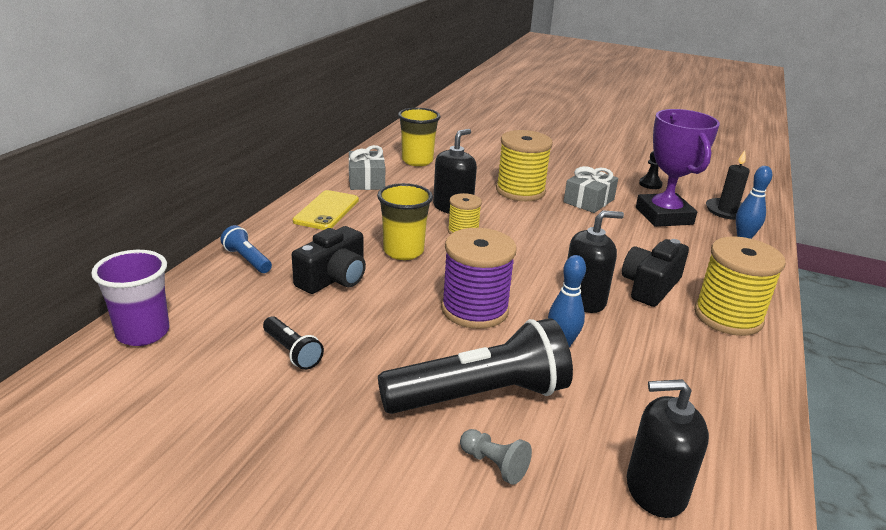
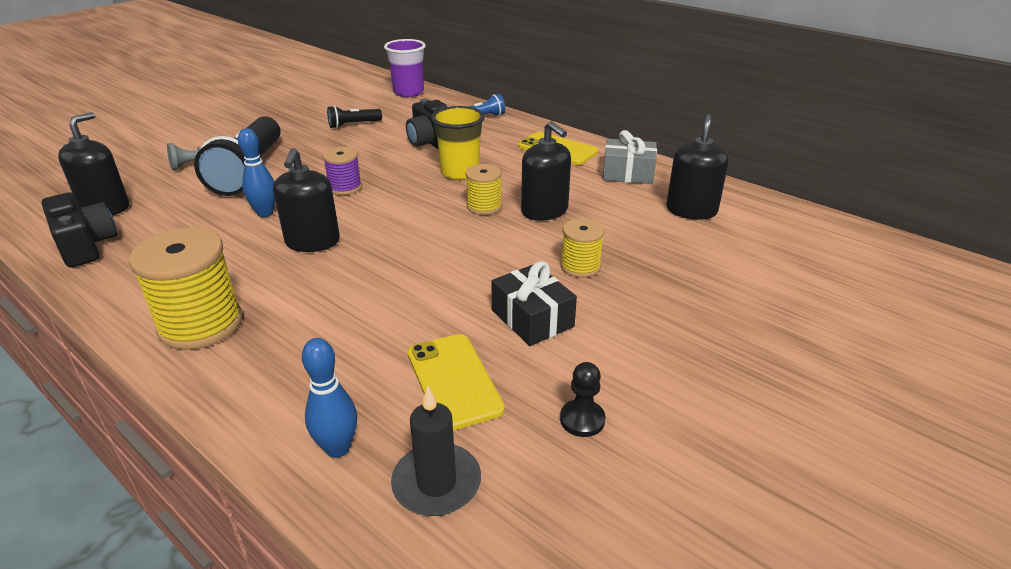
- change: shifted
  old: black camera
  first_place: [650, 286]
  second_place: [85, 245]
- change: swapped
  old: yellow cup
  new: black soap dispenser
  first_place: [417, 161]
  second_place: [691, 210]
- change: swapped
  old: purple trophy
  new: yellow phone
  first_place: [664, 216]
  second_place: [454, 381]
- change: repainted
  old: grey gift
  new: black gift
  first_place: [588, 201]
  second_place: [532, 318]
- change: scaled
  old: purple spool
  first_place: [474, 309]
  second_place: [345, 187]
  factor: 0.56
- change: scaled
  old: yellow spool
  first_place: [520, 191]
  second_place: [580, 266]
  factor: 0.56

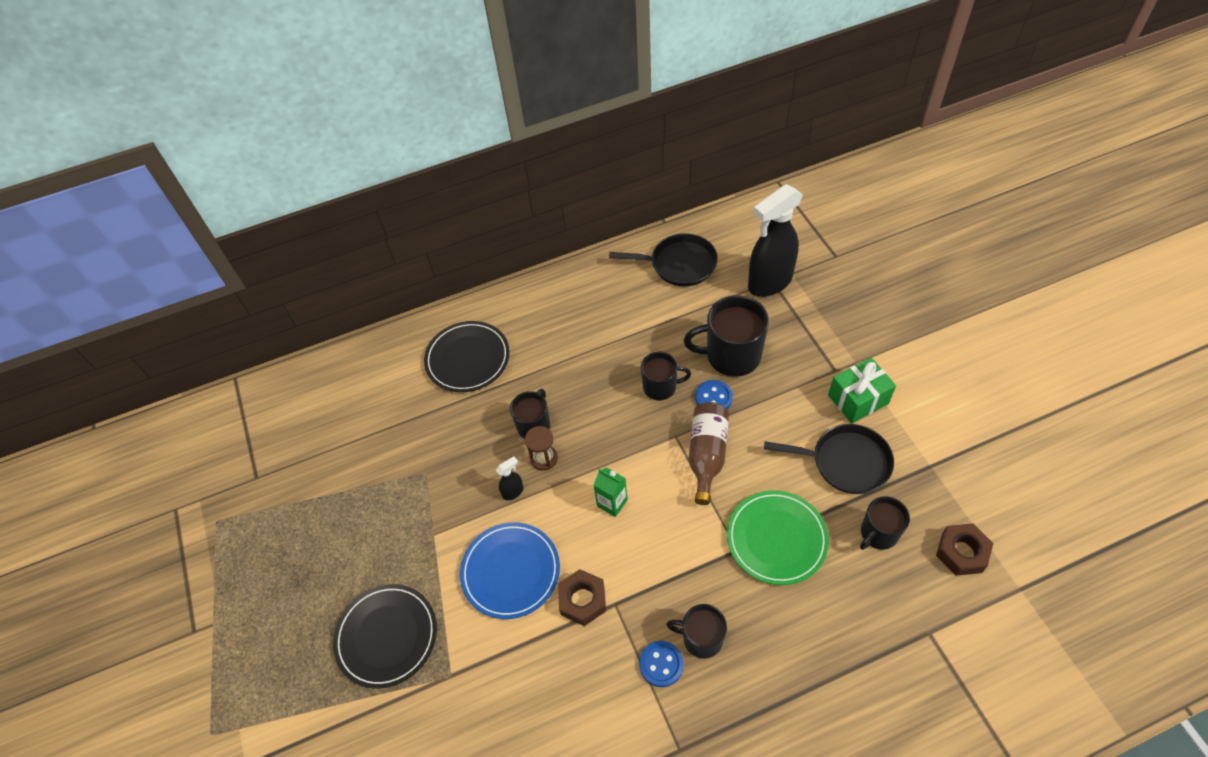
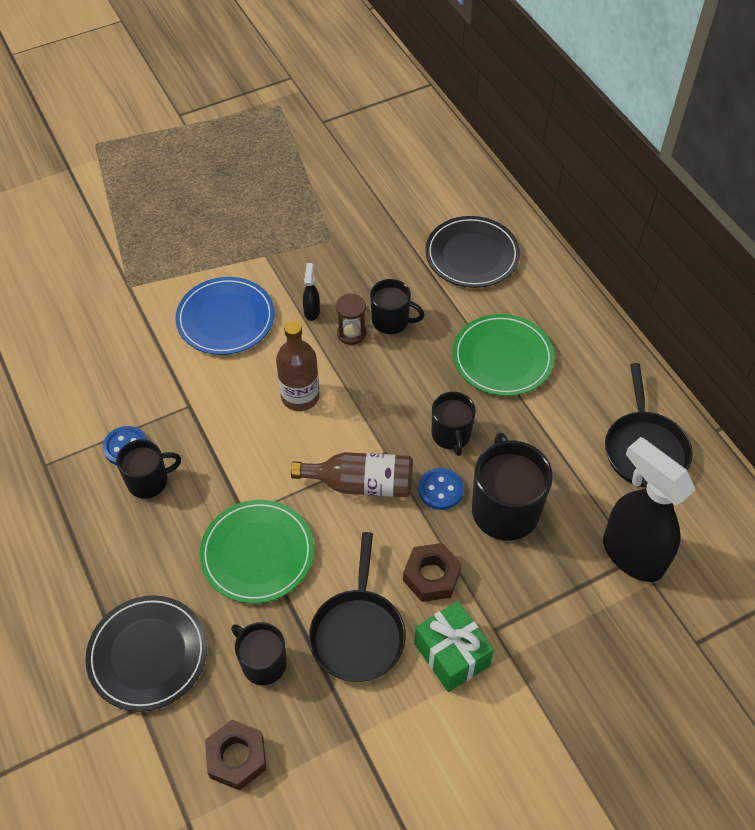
- change: new
  new: green plate
  second_place: [502, 358]
- change: shifted
  old: black plate
  first_place: [387, 636]
  second_place: [148, 654]
- change: shifted
  old: brown nut
  first_place: [582, 600]
  second_place: [431, 576]
- change: swapped
  old: green carton
  new: brown bottle
  first_place: [612, 503]
  second_place: [300, 396]
- change: rotated
  old: black spray bottle
  first_place: [513, 492]
  second_place: [312, 311]
  degrees: -135
- change: rotated
  old: black mug
  first_place: [701, 638]
  second_place: [149, 481]
  degrees: 60

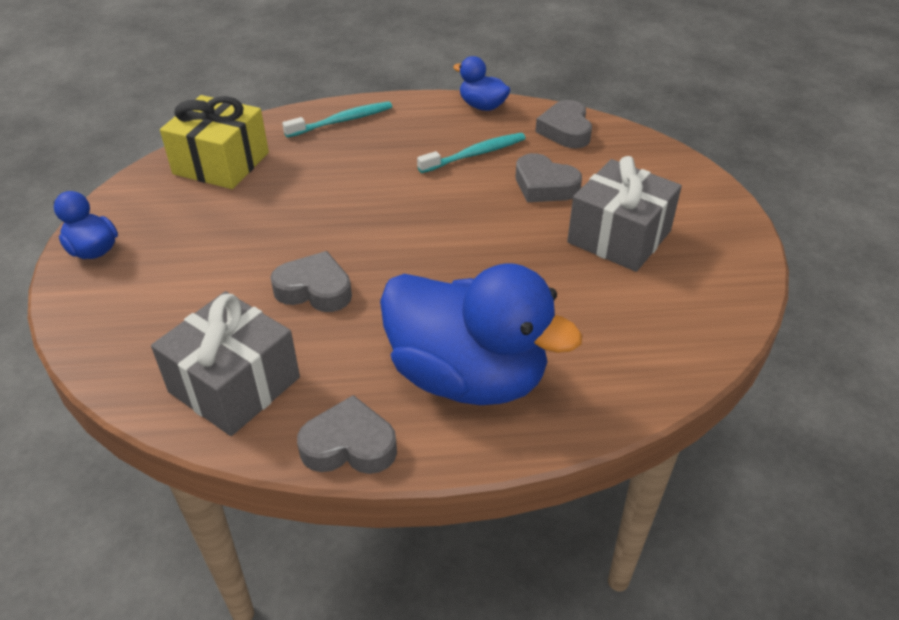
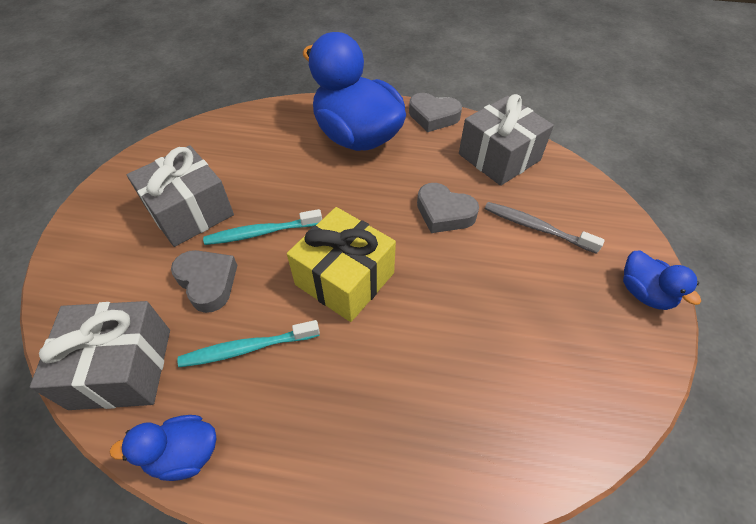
- change: new
  new: grey toothbrush
  second_place: [536, 228]
- change: shifted
  old: yellow gift
  first_place: [221, 163]
  second_place: [345, 279]
- change: shifted
  old: turquoise toothbrush
  first_place: [342, 121]
  second_place: [261, 233]
- change: swapped
  old: grey heart
  new: grey gift
  first_place: [565, 130]
  second_place: [121, 368]
- change: rotated
  old: blue duck
  first_place: [482, 106]
  second_place: [184, 454]
  degrees: 120

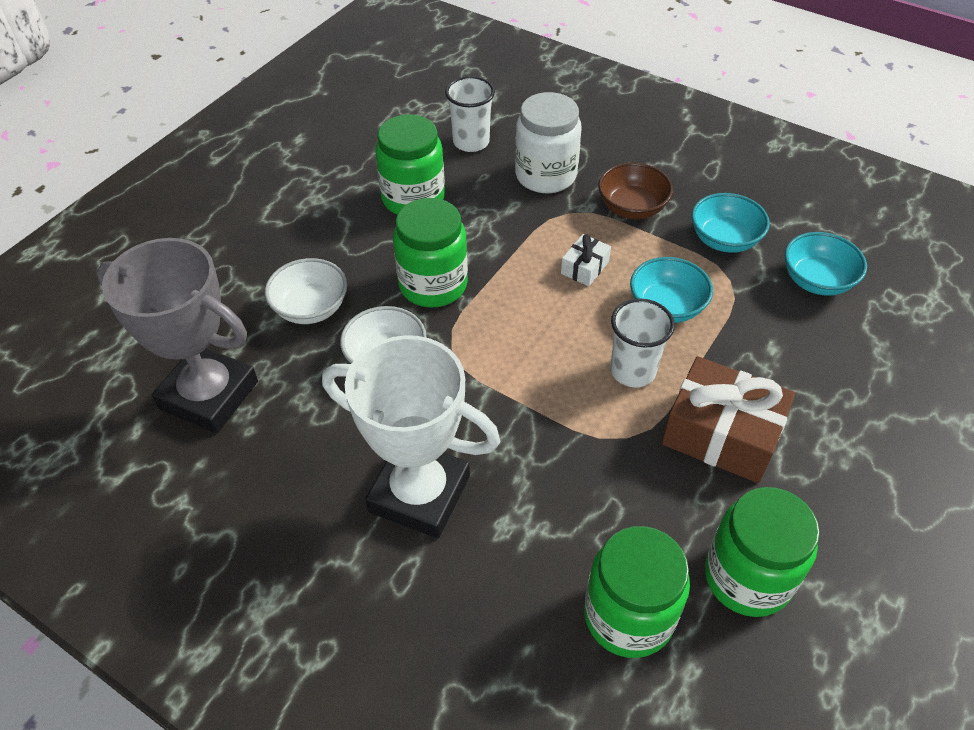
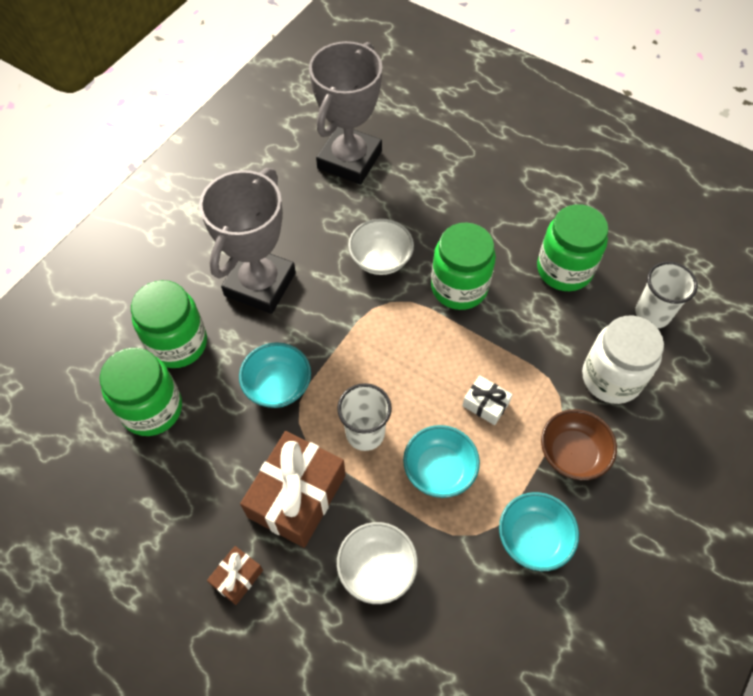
- change: new
  new: brown gift
  second_place: [237, 577]
- change: shifted
  old: white bowl
  first_place: [311, 308]
  second_place: [377, 568]
- change: shifted
  old: green jar
  first_place: [747, 577]
  second_place: [178, 343]
- change: shifted
  old: turquoise bowl
  first_place: [817, 281]
  second_place: [278, 385]
- change: repainted
  old: white trophy
  new: grey trophy
  first_place: [419, 494]
  second_place: [260, 284]

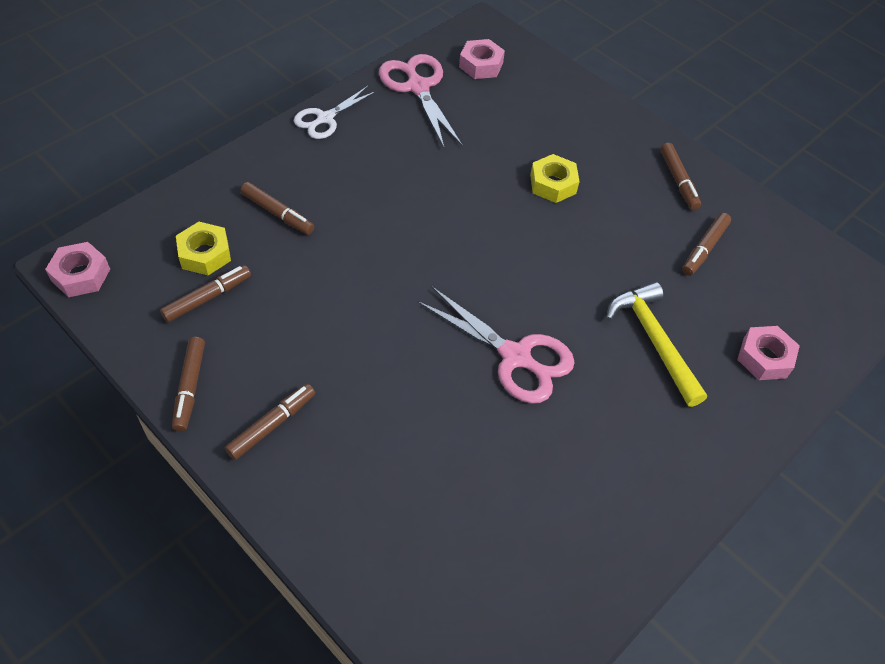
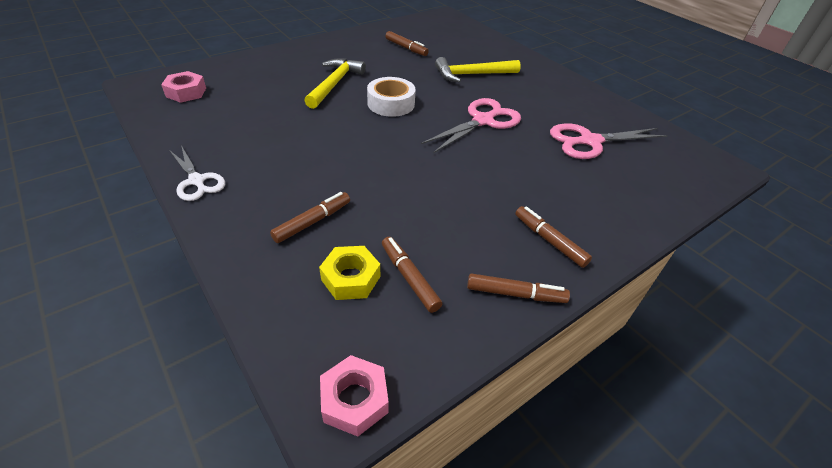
- change: gone
  old: brown marker
  first_place: [678, 181]
- change: gone
  old: pink nut
  first_place: [764, 358]
- change: new
  new: white tape
  second_place: [391, 104]
- change: shifted
  old: pink scissors
  first_place: [418, 87]
  second_place: [590, 141]
- change: swapped
  old: yellow nut
  new: yellow hammer
  first_place: [553, 184]
  second_place: [334, 84]

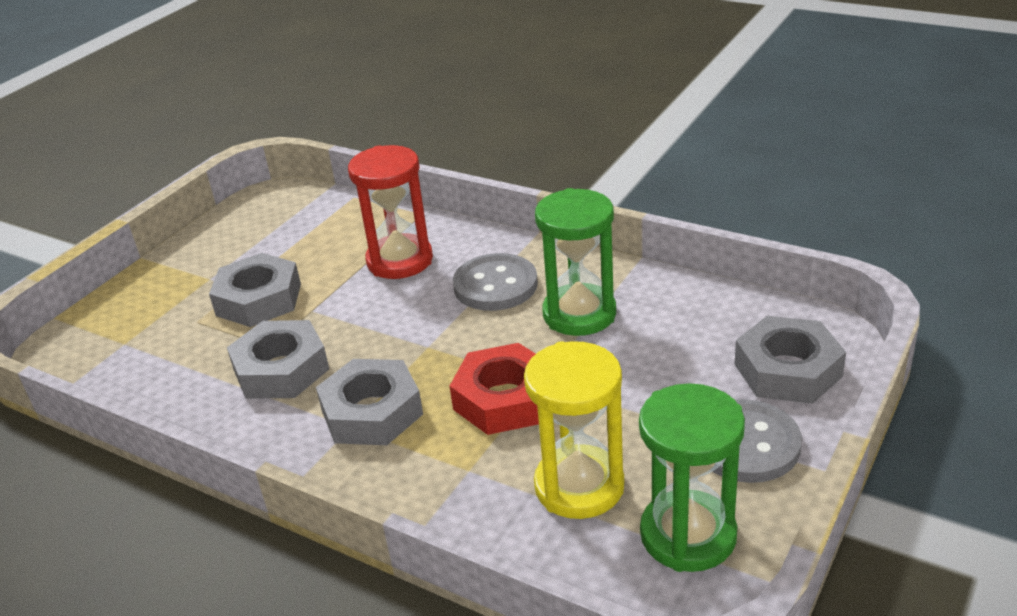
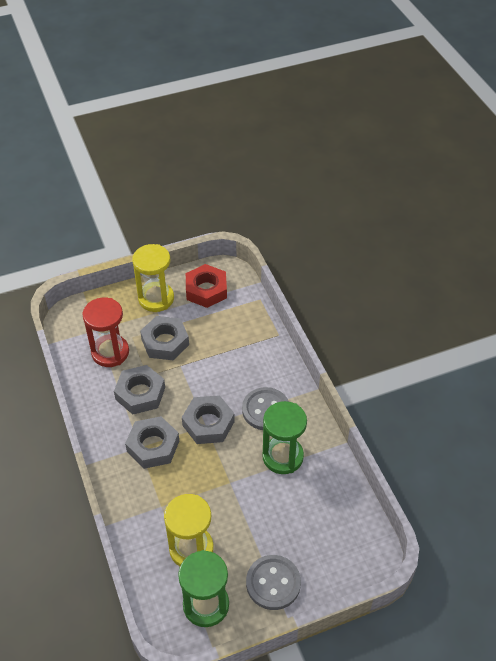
- change: new
  new: yellow hourglass
  second_place: [156, 298]
- change: shifted
  old: red hourglass
  first_place: [400, 260]
  second_place: [110, 352]
- change: shifted
  old: red nut
  first_place: [504, 399]
  second_place: [206, 290]
- change: shifted
  old: grey nut
  first_place: [787, 370]
  second_place: [208, 423]

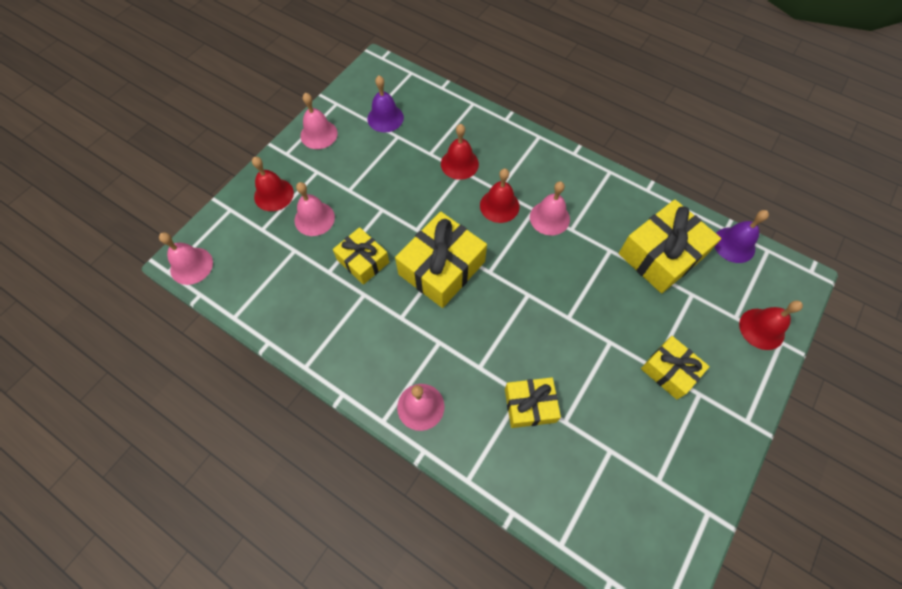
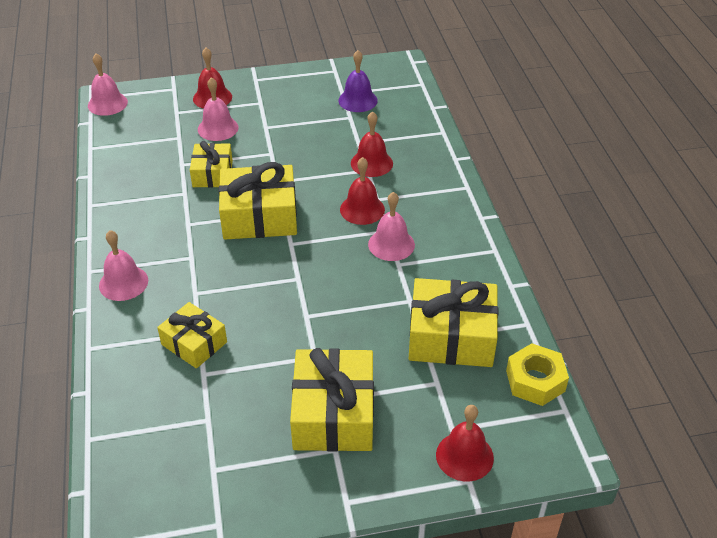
- change: gone
  old: pink bell
  first_place: [319, 134]
- change: swapped
  old: purple bell
  new: yellow nut
  first_place: [734, 244]
  second_place: [535, 381]
- change: scaled
  old: yellow gift
  first_place: [669, 371]
  second_place: [333, 413]
  factor: 1.65

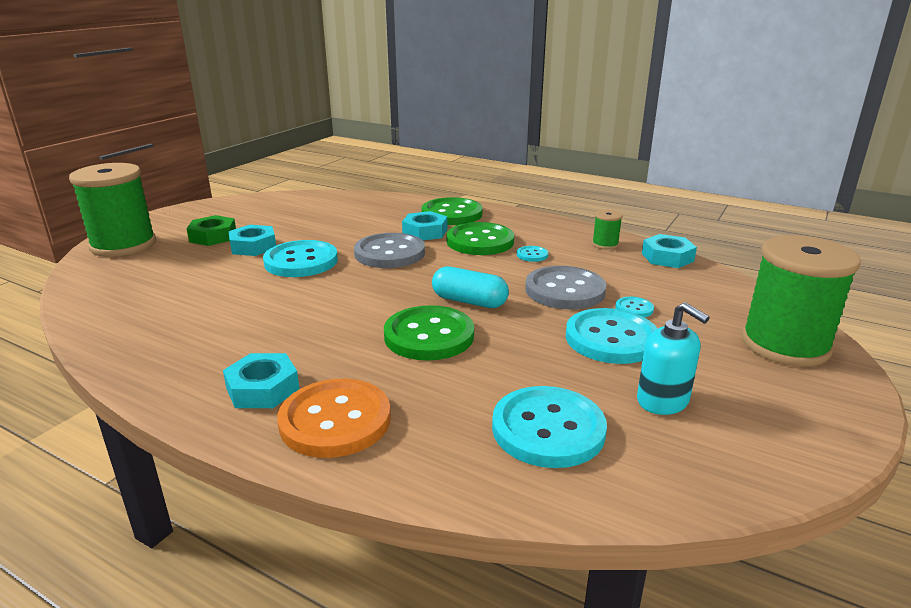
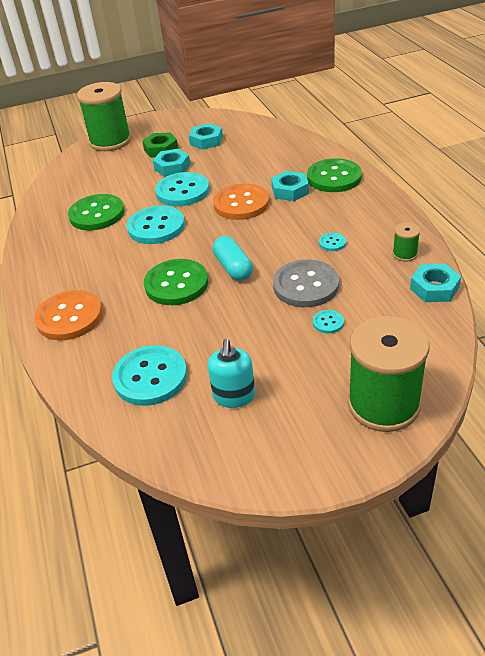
- change: shifted
  old: turquoise nut
  first_place: [262, 389]
  second_place: [206, 141]
- change: shifted
  old: green button
  first_place: [480, 241]
  second_place: [97, 214]
- change: shifted
  old: turquoise button
  first_place: [611, 339]
  second_place: [156, 227]
- change: repainted
  old: grey button
  new: orange button
  first_place: [389, 253]
  second_place: [241, 204]

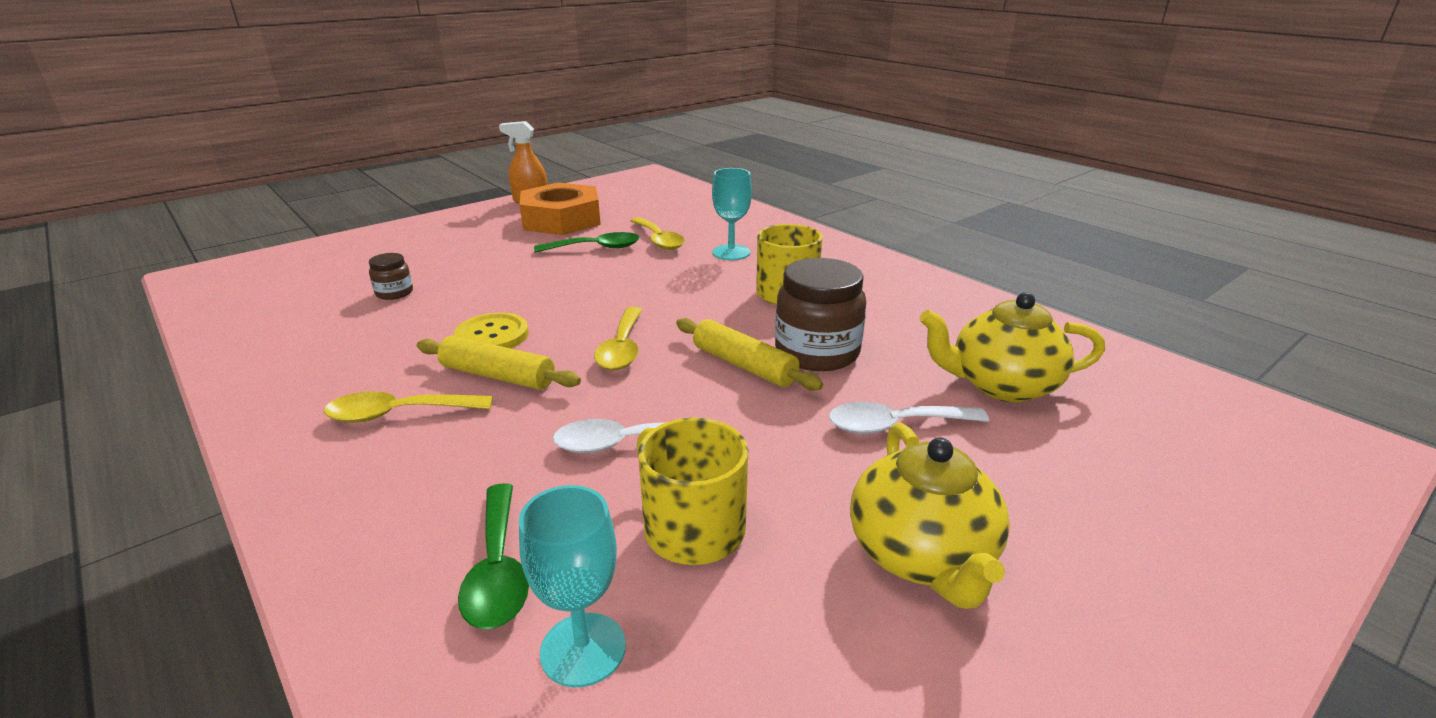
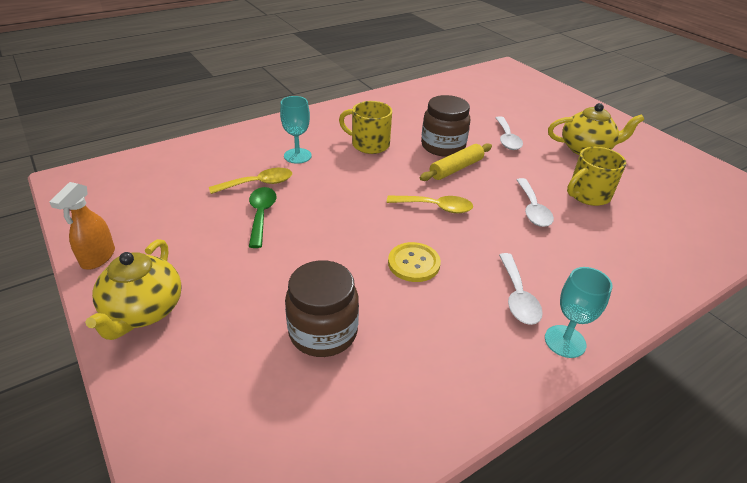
- change: gone
  old: yellow rolling pin
  first_place: [497, 376]
- change: gone
  old: green spoon
  first_place: [498, 569]
- change: gone
  old: orange nut
  first_place: [561, 220]
- change: shifted
  old: turquoise goblet
  first_place: [583, 649]
  second_place: [565, 341]
- change: shifted
  old: yellow teapot
  first_place: [1001, 385]
  second_place: [143, 311]
- change: repainted
  old: yellow spoon
  new: white spoon
  first_place: [399, 414]
  second_place: [517, 296]
- change: scaled
  old: brown jar
  first_place: [394, 293]
  second_place: [323, 332]
  factor: 2.02

